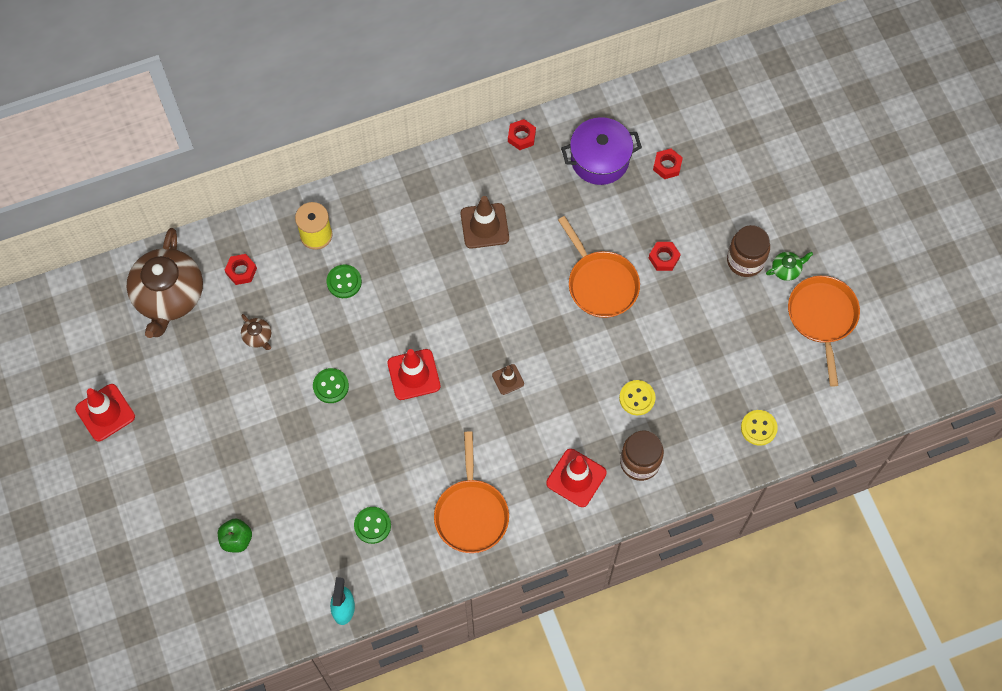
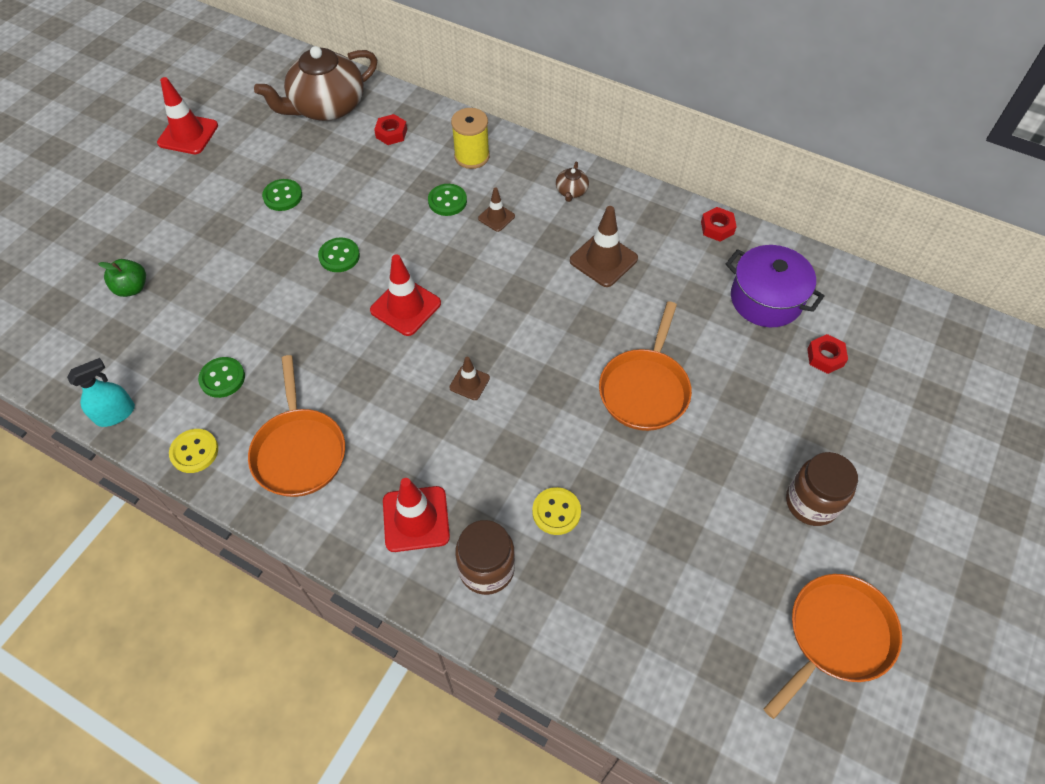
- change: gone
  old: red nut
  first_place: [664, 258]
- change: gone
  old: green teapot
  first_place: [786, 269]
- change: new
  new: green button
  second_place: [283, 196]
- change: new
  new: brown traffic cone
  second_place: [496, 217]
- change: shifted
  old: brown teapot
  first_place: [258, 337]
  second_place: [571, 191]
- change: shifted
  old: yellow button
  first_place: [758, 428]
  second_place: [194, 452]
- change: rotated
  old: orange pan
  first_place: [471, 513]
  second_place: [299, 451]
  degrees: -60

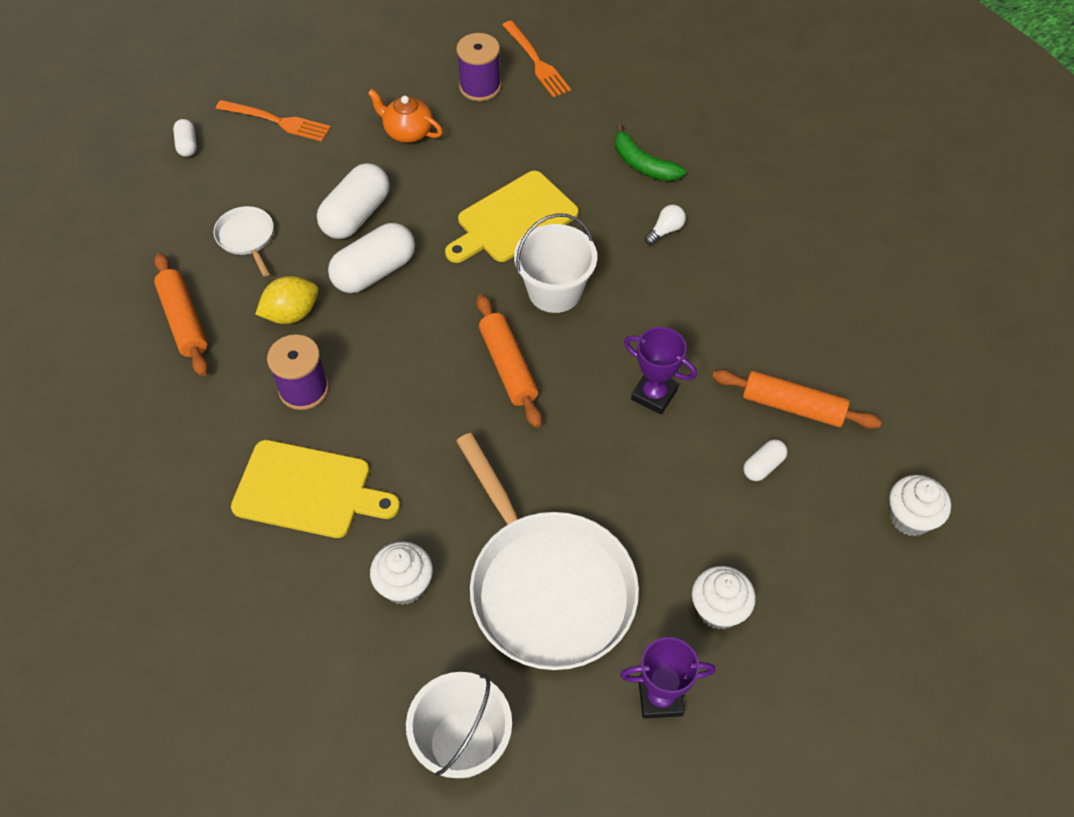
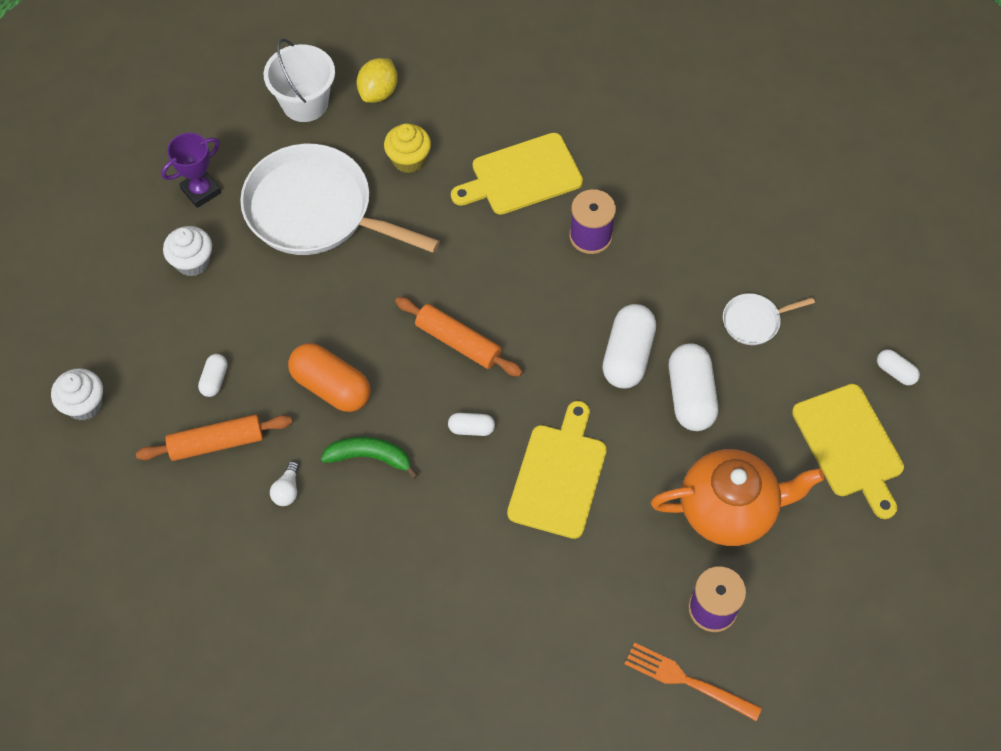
- change: gone
  old: orange rolling pin
  first_place: [183, 321]
- change: shifted
  old: yellow lemon
  first_place: [291, 314]
  second_place: [378, 92]
- change: shifted
  old: green banana
  first_place: [642, 164]
  second_place: [370, 457]
- change: shifted
  old: white light bulb
  first_place: [665, 230]
  second_place: [287, 490]
- change: swapped
  old: orange fork
  new: yellow cutting board
  first_place: [278, 121]
  second_place: [849, 445]
- change: swapped
  old: white bucket
  new: white capsule
  first_place: [555, 291]
  second_place: [471, 428]
- change: swapped
  old: purple trophy
  new: orange capsule
  first_place: [654, 395]
  second_place: [331, 387]
- change: repainted
  old: white cupcake
  new: yellow cupcake
  first_place: [404, 585]
  second_place: [408, 160]
- change: rotated
  old: white pan
  first_place: [247, 238]
  second_place: [754, 321]
  degrees: 135
- change: scaled
  old: orange teapot
  first_place: [407, 132]
  second_place: [729, 509]
  factor: 1.79

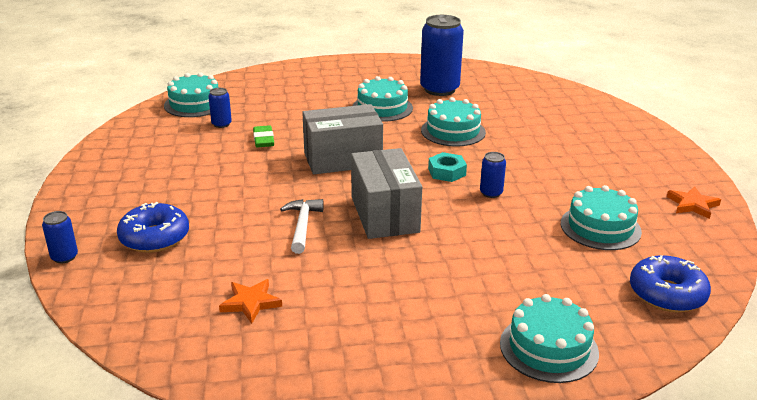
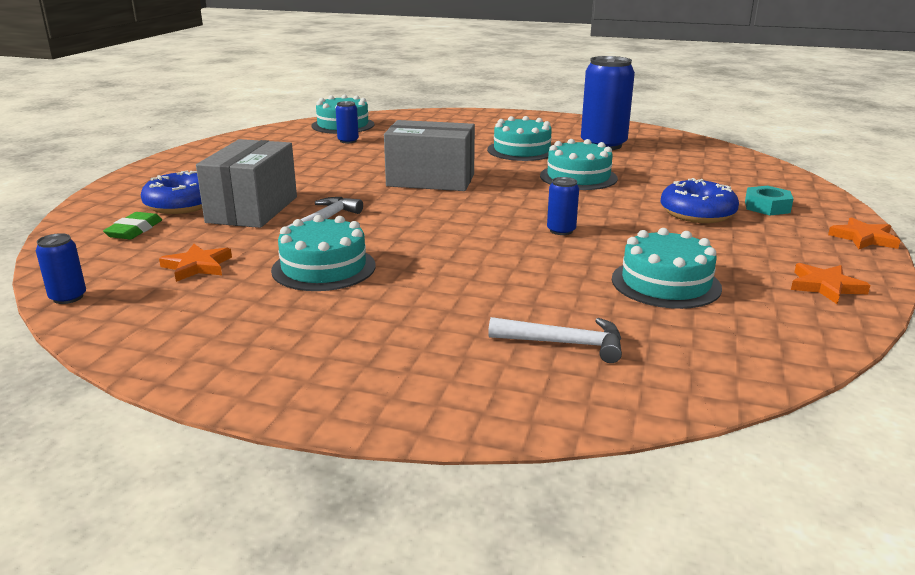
- change: new
  new: white hammer
  second_place: [565, 343]
- change: new
  new: orange star
  second_place: [863, 238]
- change: shifted
  old: blue can
  first_place: [64, 257]
  second_place: [68, 297]
- change: shifted
  old: green eraser
  first_place: [263, 139]
  second_place: [134, 230]
- change: shifted
  old: grey box
  first_place: [385, 214]
  second_place: [253, 209]
- change: shifted
  old: turquoise nut
  first_place: [446, 172]
  second_place: [767, 207]
- change: shifted
  old: turquoise cake
  first_place: [548, 348]
  second_place: [324, 268]
- change: shifted
  old: blue donut
  first_place: [667, 294]
  second_place: [697, 213]

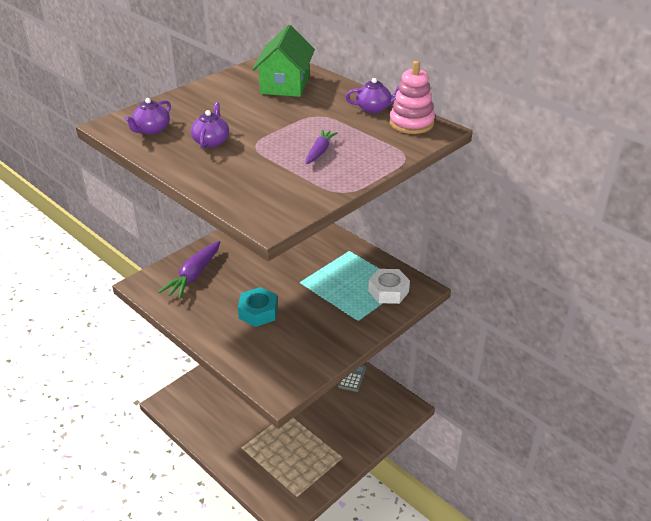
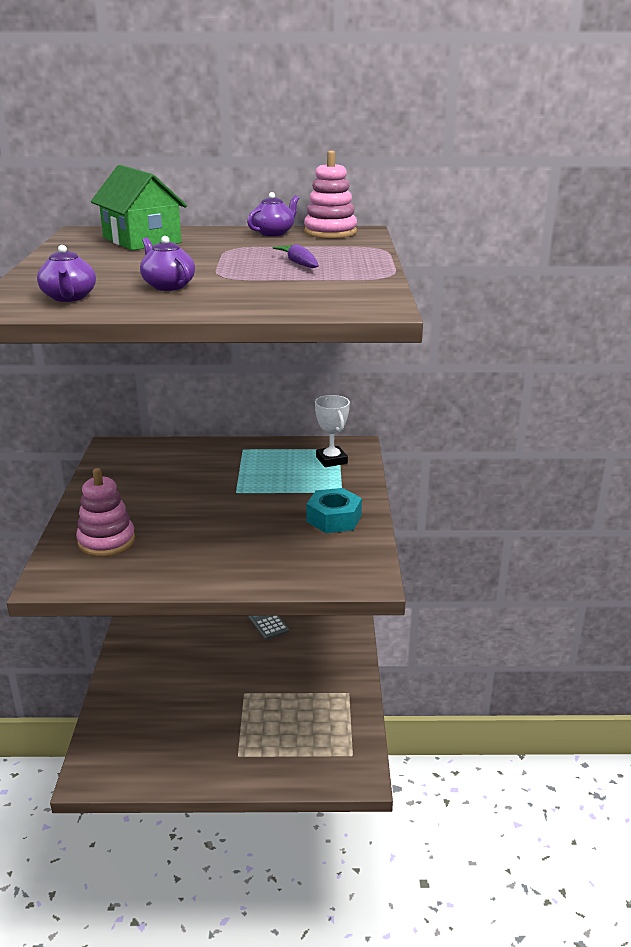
- change: shifted
  old: turquoise nut
  first_place: [258, 312]
  second_place: [334, 519]
- change: swapped
  old: purple carrot
  new: pink stacking toy
  first_place: [194, 275]
  second_place: [106, 541]
- change: swapped
  old: white nut
  new: white trophy
  first_place: [388, 291]
  second_place: [331, 460]

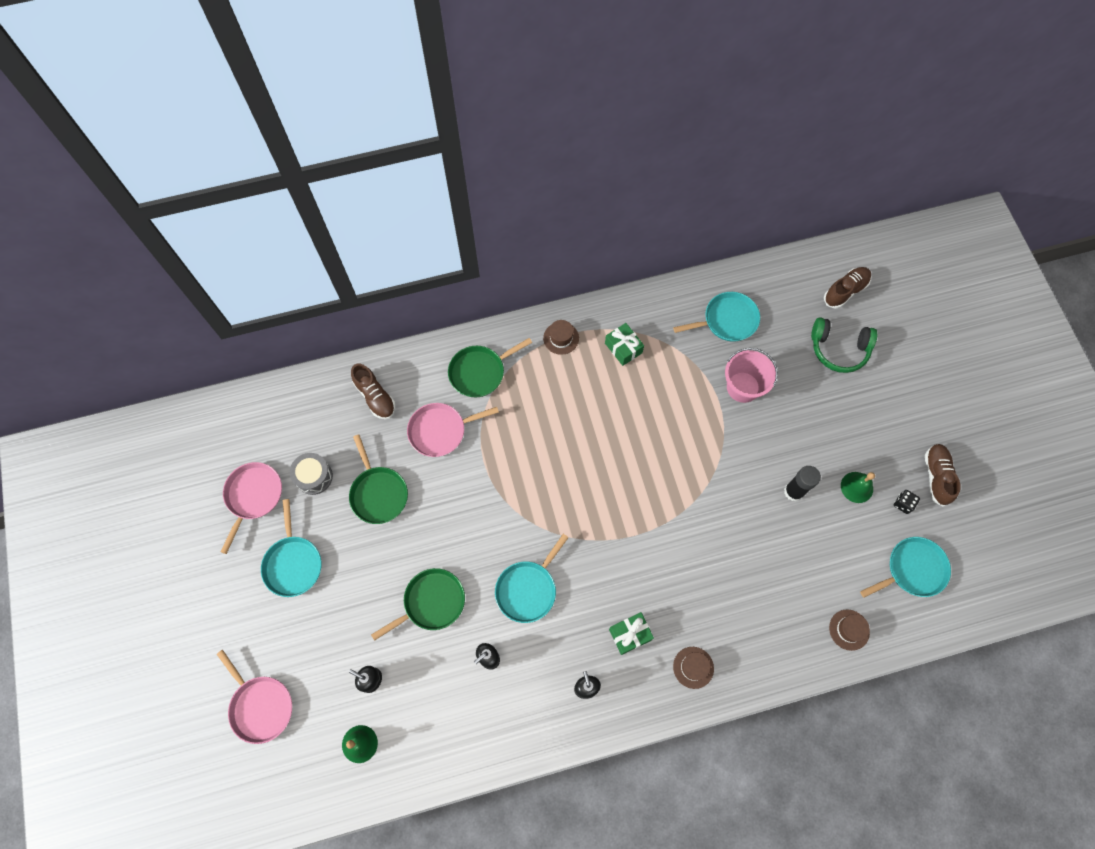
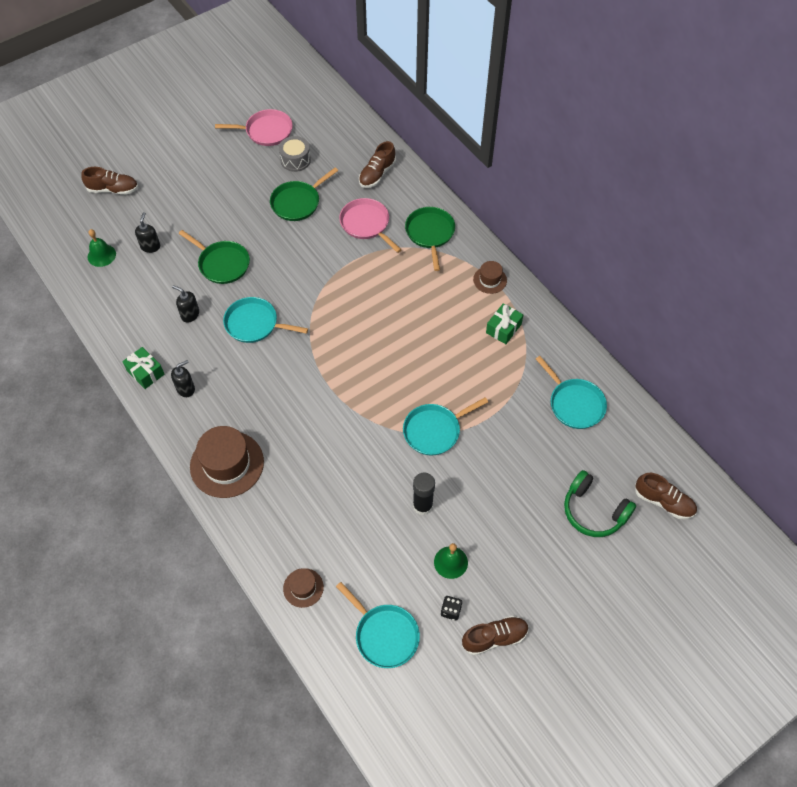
- change: gone
  old: pink bucket
  first_place: [743, 387]
- change: shifted
  old: turquoise pan
  first_place: [293, 564]
  second_place: [434, 431]
- change: shifted
  old: green gift
  first_place: [630, 634]
  second_place: [145, 372]
- change: swapped
  old: pink pan
  new: brown shoe
  first_place: [260, 706]
  second_place: [113, 189]
- change: rotated
  old: green pan
  first_place: [479, 372]
  second_place: [430, 233]
  degrees: 45
- change: rotated
  old: green headphones
  first_place: [839, 349]
  second_place: [594, 511]
  degrees: -45
- change: scaled
  old: brown hat
  first_place: [693, 667]
  second_place: [227, 464]
  factor: 1.95

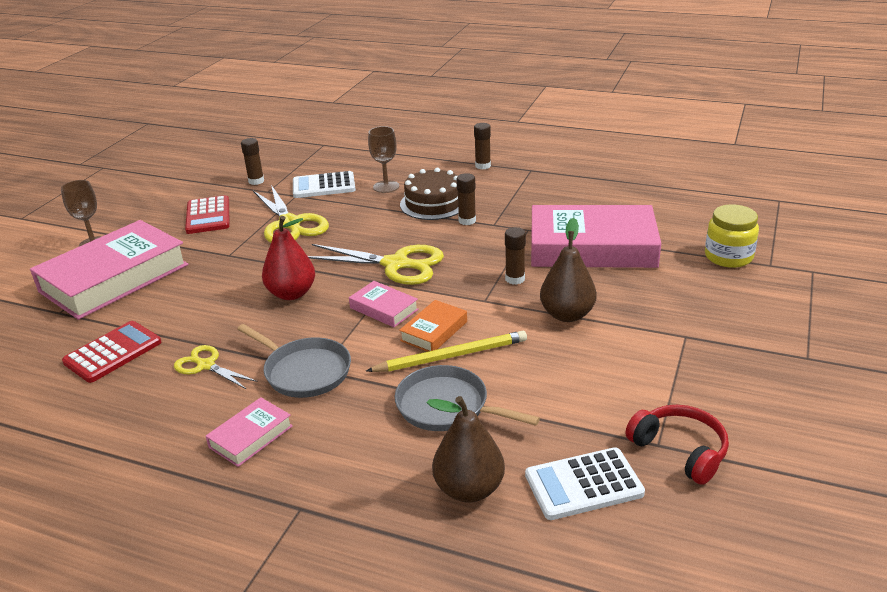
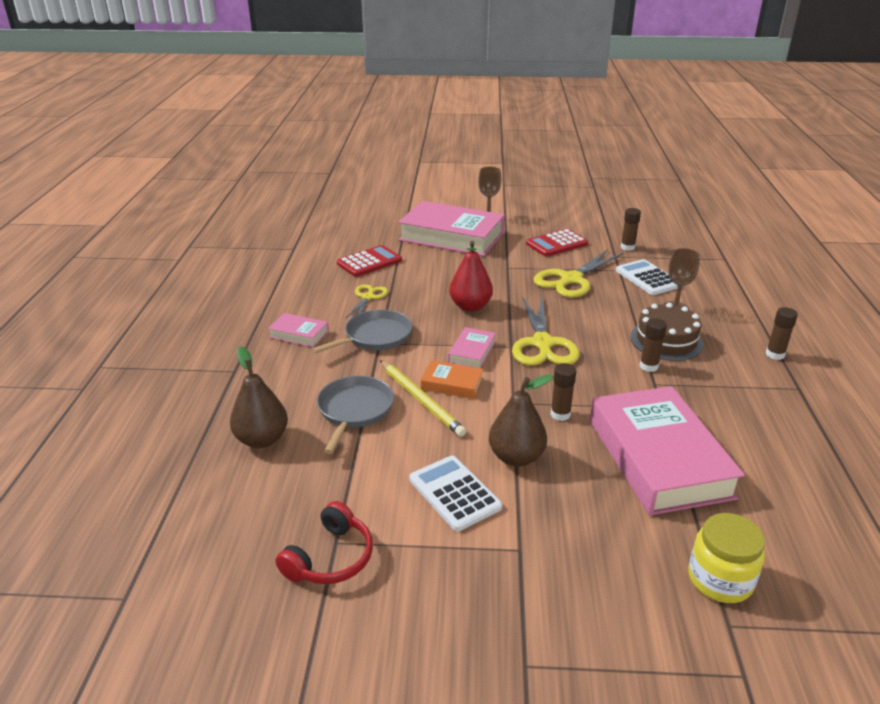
- change: shifted
  old: white calculator
  first_place: [583, 484]
  second_place: [454, 493]
- change: rotated
  old: red calculator
  first_place: [113, 352]
  second_place: [369, 262]
  degrees: -60
- change: rotated
  old: grey pan
  first_place: [304, 371]
  second_place: [375, 337]
  degrees: -150

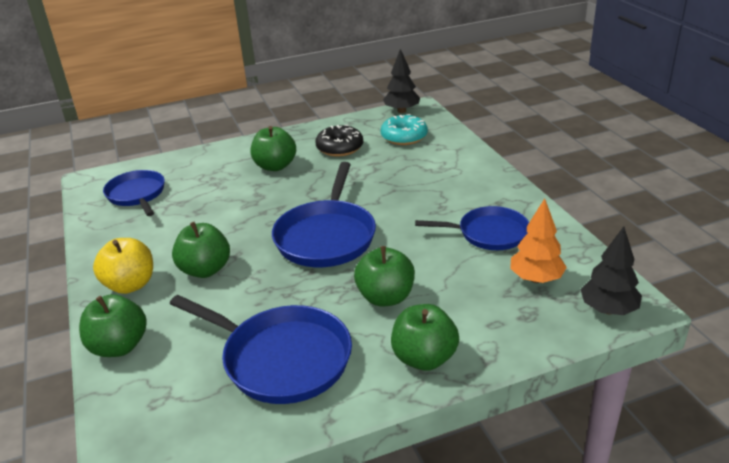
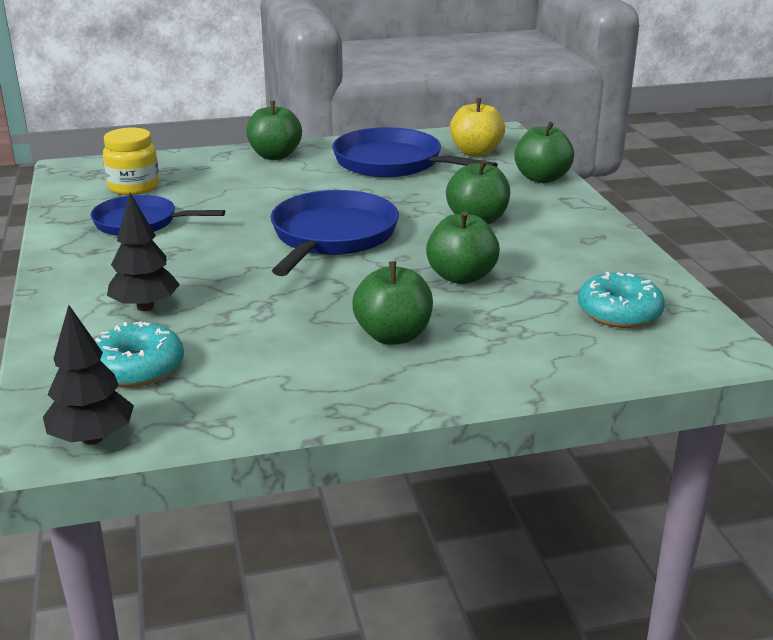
- change: gone
  old: black donut
  first_place: [340, 148]
- change: shifted
  old: yellow apple
  first_place: [130, 285]
  second_place: [476, 152]
- change: shifted
  old: green apple
  first_place: [385, 297]
  second_place: [461, 277]
- change: shifted
  old: black tree
  first_place: [608, 310]
  second_place: [145, 307]
- change: swapped
  old: blue pan
  new: turquoise donut
  first_place: [137, 195]
  second_place: [619, 312]
- change: swapped
  old: orange tree
  new: yellow jar
  first_place: [536, 279]
  second_place: [134, 187]

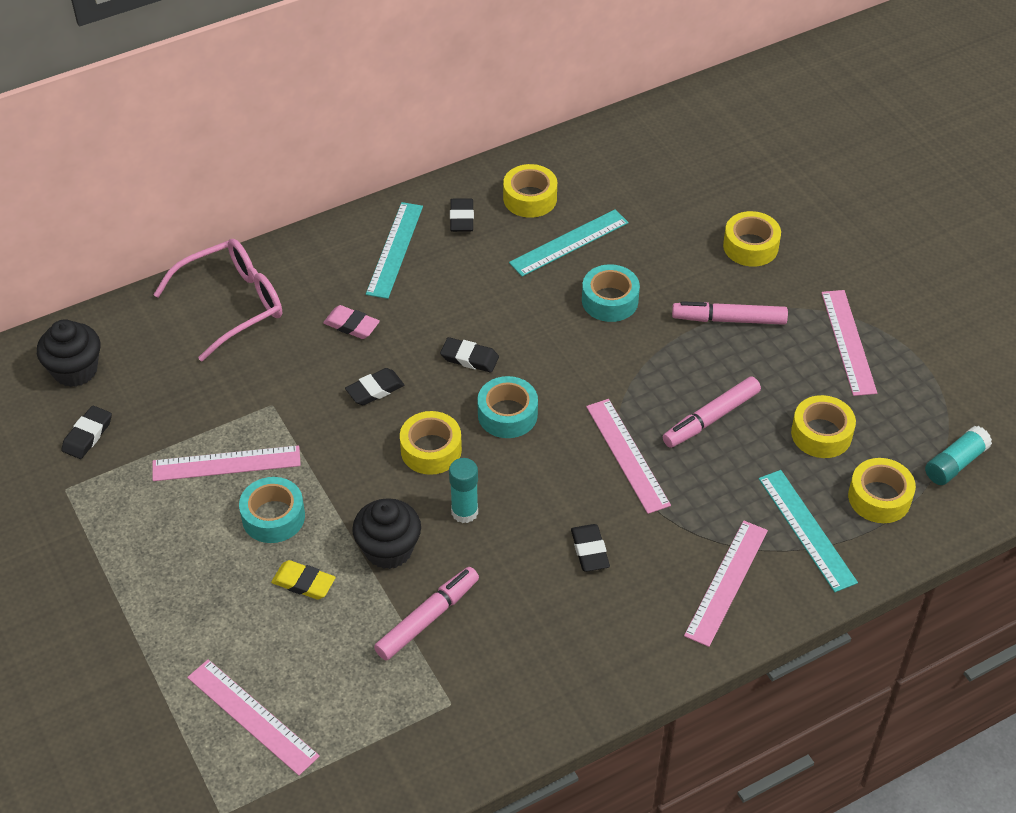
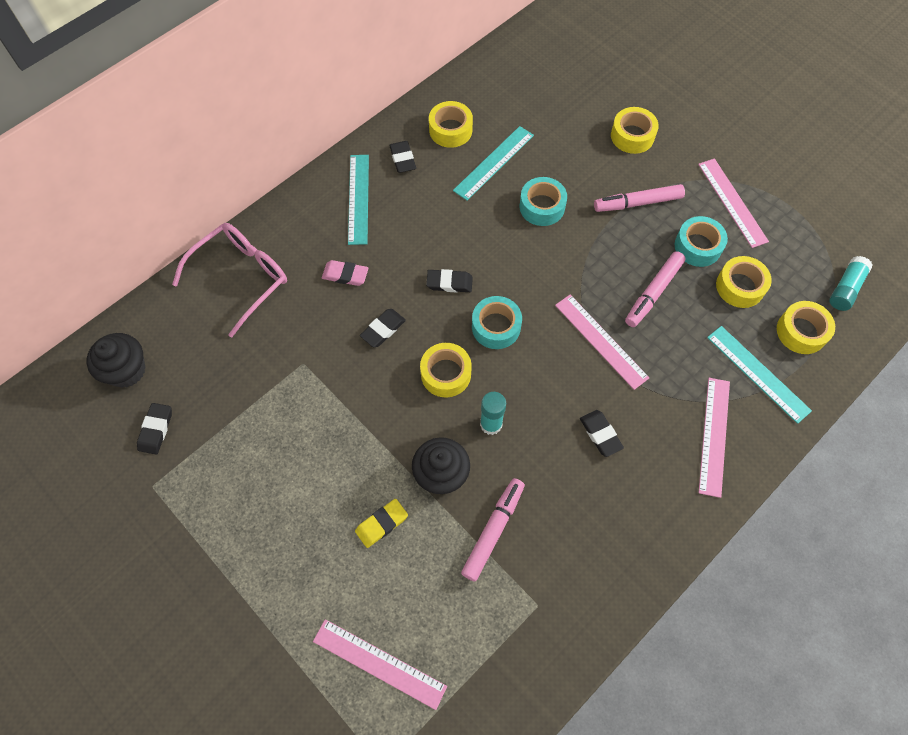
- change: gone
  old: pink ruler
  first_place: [226, 463]
- change: shifted
  old: turquoise tape
  first_place: [273, 517]
  second_place: [698, 246]
- change: rotated
  old: yellow eraser
  first_place: [303, 583]
  second_place: [382, 524]
  degrees: -45

